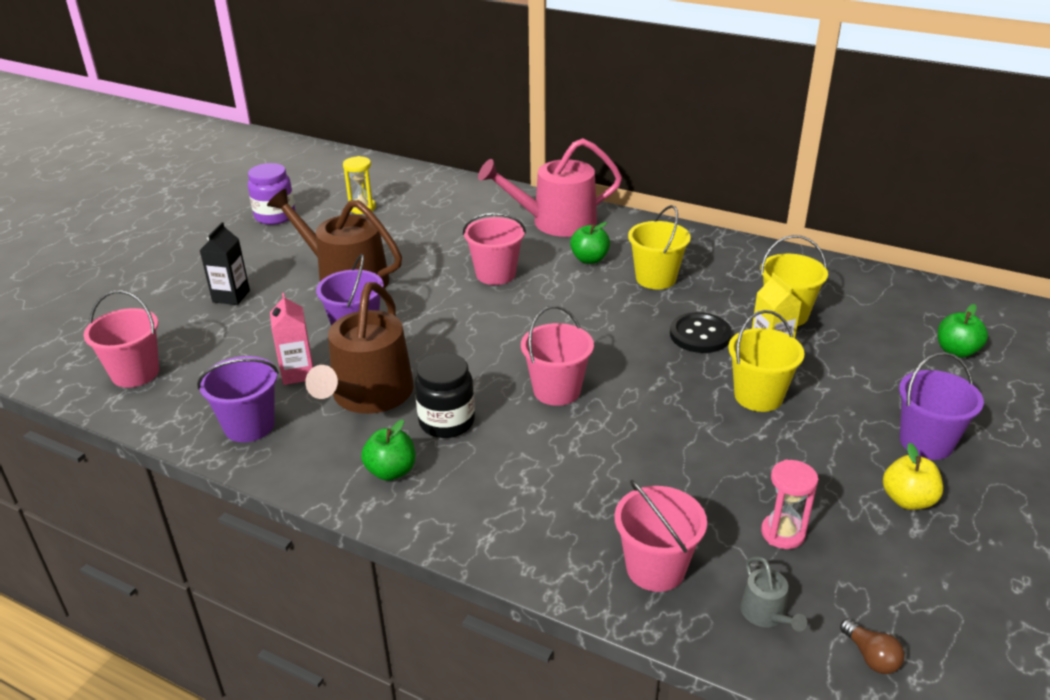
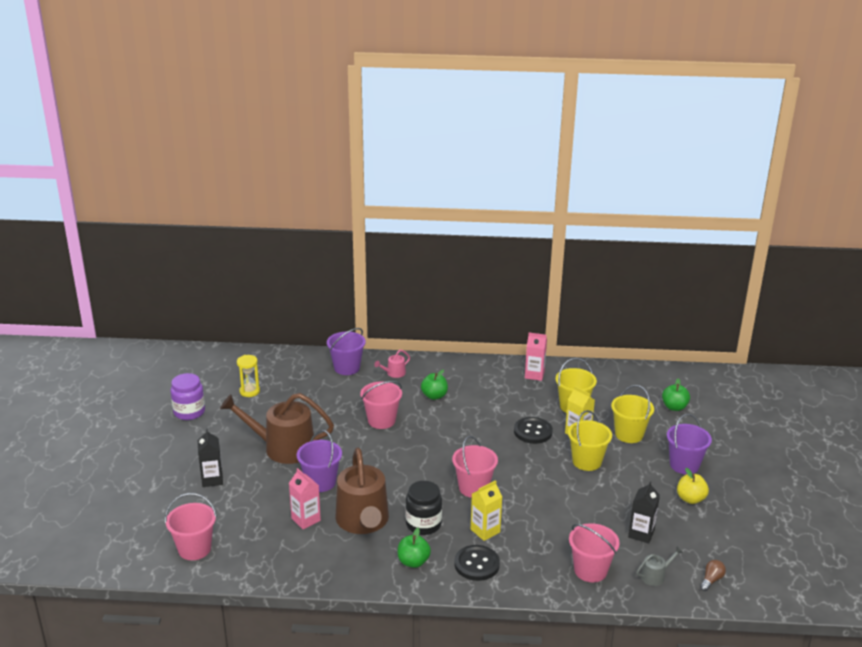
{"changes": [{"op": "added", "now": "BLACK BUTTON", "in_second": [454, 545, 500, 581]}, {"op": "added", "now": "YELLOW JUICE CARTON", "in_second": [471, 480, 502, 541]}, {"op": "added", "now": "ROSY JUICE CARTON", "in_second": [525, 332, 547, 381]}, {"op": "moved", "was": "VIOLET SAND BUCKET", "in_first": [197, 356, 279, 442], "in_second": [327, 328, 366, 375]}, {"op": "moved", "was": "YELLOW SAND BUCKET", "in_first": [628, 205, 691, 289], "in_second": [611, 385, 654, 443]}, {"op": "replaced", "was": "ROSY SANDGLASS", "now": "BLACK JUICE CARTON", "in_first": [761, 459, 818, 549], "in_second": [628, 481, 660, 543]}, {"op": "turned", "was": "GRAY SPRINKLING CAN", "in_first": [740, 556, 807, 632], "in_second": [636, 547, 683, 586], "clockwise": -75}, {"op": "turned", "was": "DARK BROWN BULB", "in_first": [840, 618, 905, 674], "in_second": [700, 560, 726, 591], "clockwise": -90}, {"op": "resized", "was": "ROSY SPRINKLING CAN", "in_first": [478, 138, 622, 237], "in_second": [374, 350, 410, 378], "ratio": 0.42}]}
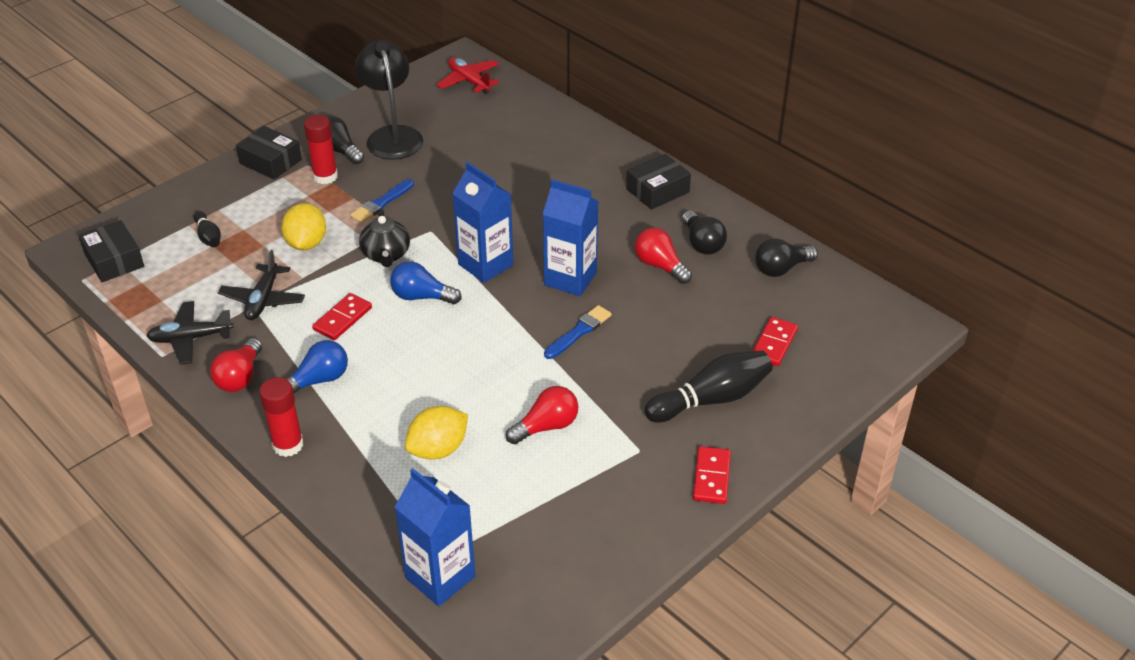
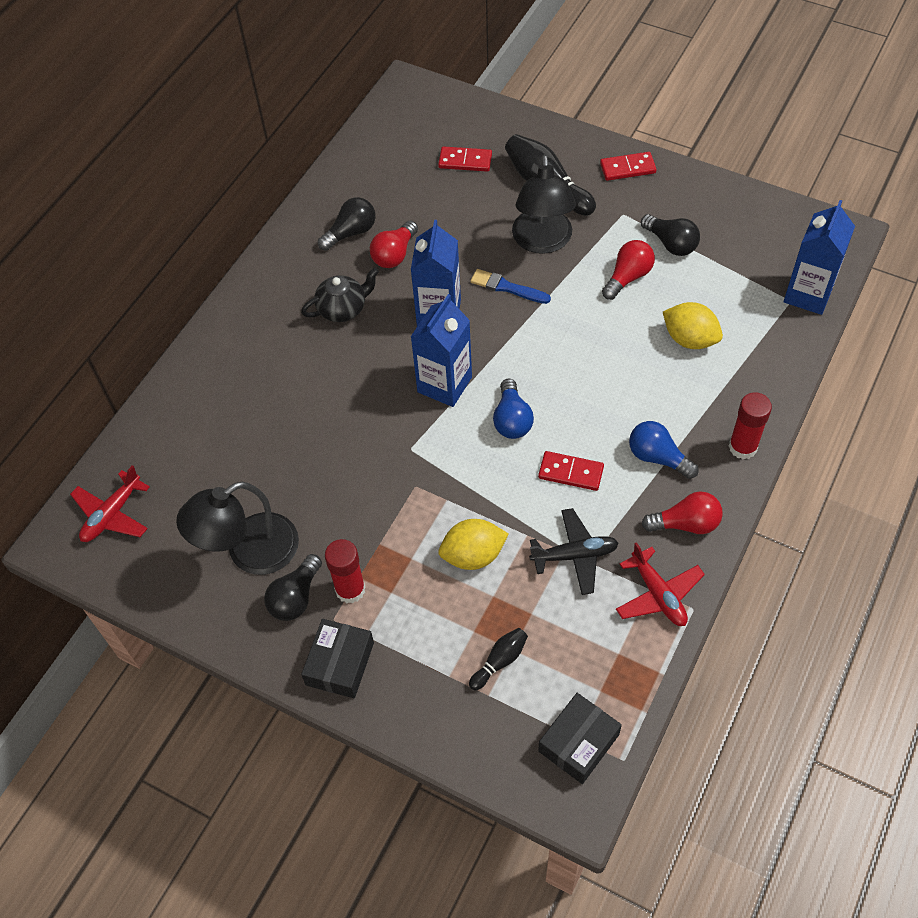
{"changes": [{"op": "removed", "was": "BLUE PAINT BRUSH", "in_first": [350, 179, 414, 223]}, {"op": "removed", "was": "BLACK PACKAGE", "in_first": [626, 154, 691, 210]}, {"op": "added", "now": "BLACK READING LAMP", "in_second": [512, 154, 576, 254]}, {"op": "moved", "was": "BLACK TEAPOT", "in_first": [359, 209, 410, 267], "in_second": [301, 267, 379, 322]}, {"op": "moved", "was": "BLACK BULB", "in_first": [755, 238, 818, 277], "in_second": [641, 214, 700, 256]}, {"op": "recoloured", "was": "BLACK TOY PLANE", "now": "CRIMSON TOY PLANE", "in_first": [147, 301, 234, 365], "in_second": [616, 542, 705, 626]}, {"op": "turned", "was": "CRIMSON BULB", "in_first": [506, 386, 578, 444], "in_second": [602, 240, 655, 300], "clockwise": 90}]}
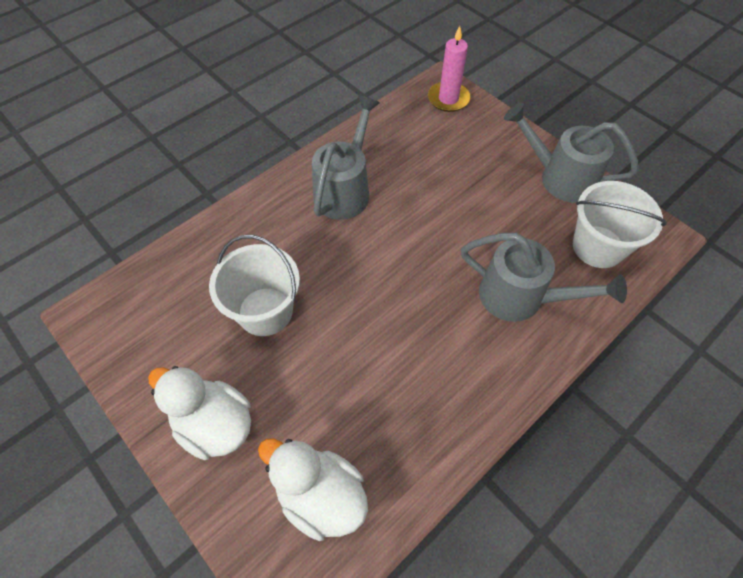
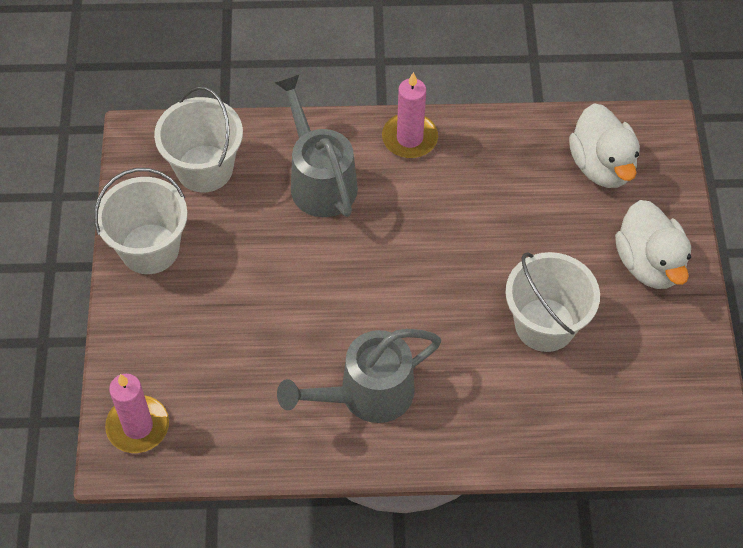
{"changes": [{"op": "added", "now": "ROSY CANDLE", "in_second": [382, 72, 438, 158]}, {"op": "replaced", "was": "GRAY SPRINKLING CAN", "now": "PURE WHITE SAND BUCKET", "in_first": [504, 102, 639, 203], "in_second": [94, 168, 188, 274]}]}
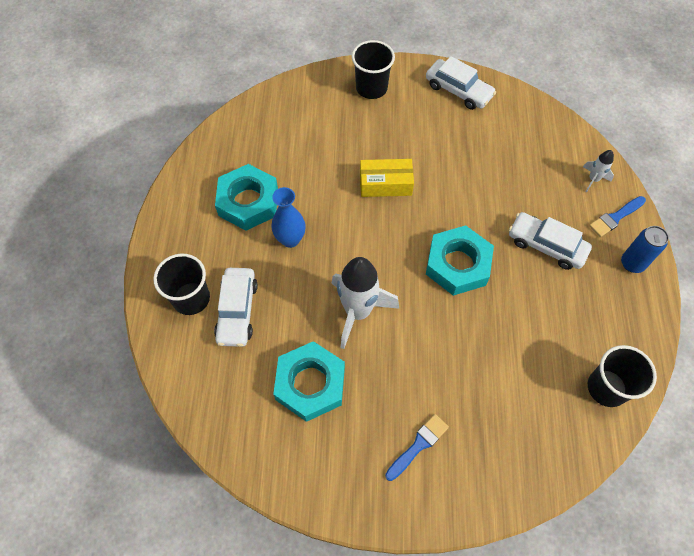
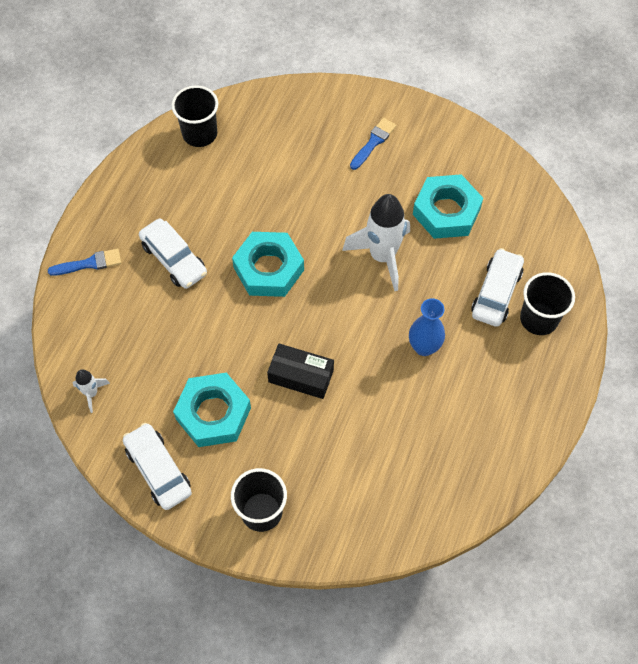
{"changes": [{"op": "removed", "was": "BLUE TIN", "in_first": [621, 226, 669, 273]}, {"op": "moved", "was": "TEAL HEX NUT", "in_first": [215, 164, 278, 231], "in_second": [173, 372, 251, 447]}, {"op": "moved", "was": "PURE WHITE TOY ROCKET", "in_first": [583, 150, 614, 193], "in_second": [73, 369, 110, 413]}, {"op": "recoloured", "was": "YELLOW PACKAGE", "now": "BLACK PACKAGE", "in_first": [360, 159, 414, 197], "in_second": [267, 343, 334, 399]}, {"op": "turned", "was": "BLUE PAINT BRUSH", "in_first": [385, 414, 449, 481], "in_second": [350, 118, 396, 170], "clockwise": 150}]}
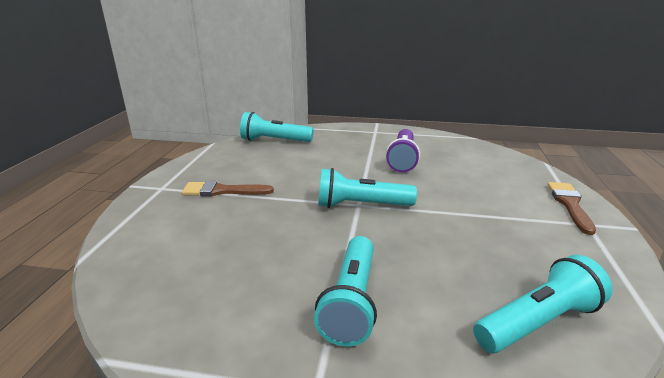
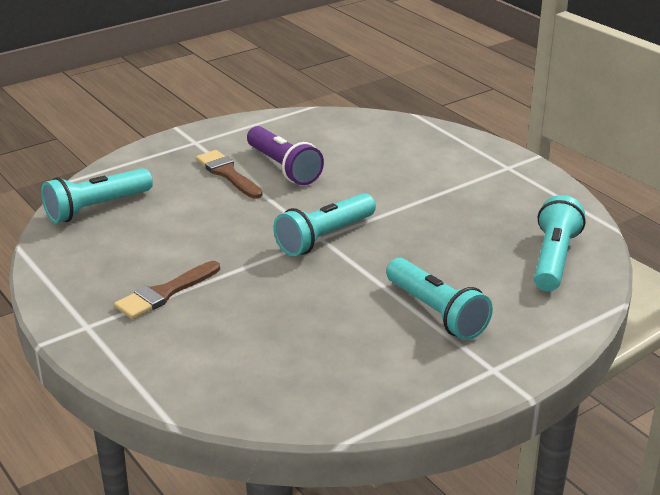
{"changes": [{"op": "moved", "was": "DARK BROWN PAINT BRUSH", "in_first": [547, 182, 596, 235], "in_second": [196, 150, 262, 199]}]}
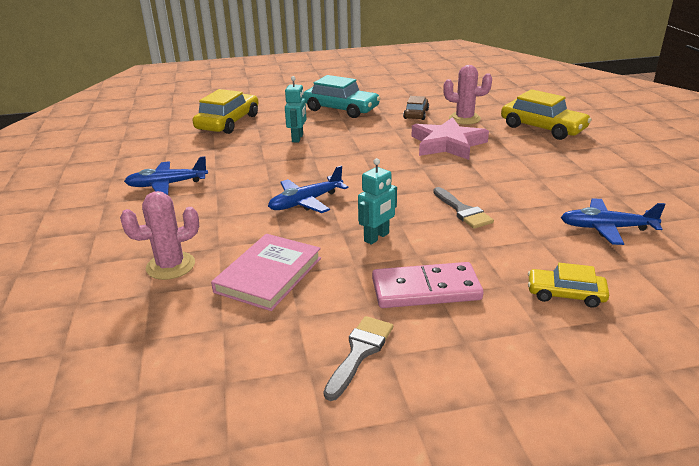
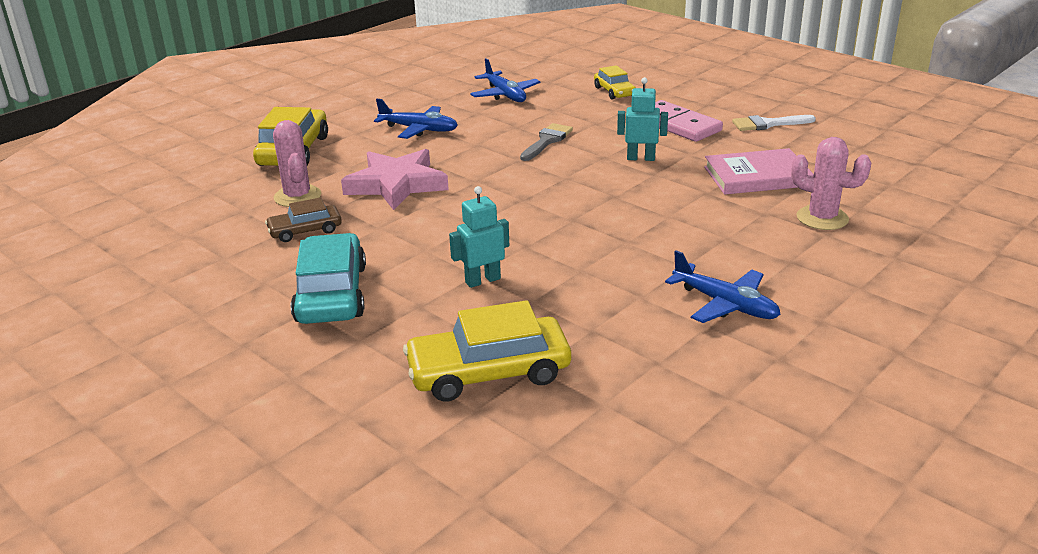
{"changes": [{"op": "moved", "was": "BLUE TOY PLANE", "in_first": [268, 166, 348, 213], "in_second": [374, 99, 458, 139]}, {"op": "recoloured", "was": "GRAY PAINT BRUSH", "now": "PURE WHITE PAINT BRUSH", "in_first": [323, 316, 393, 401], "in_second": [732, 115, 816, 131]}]}
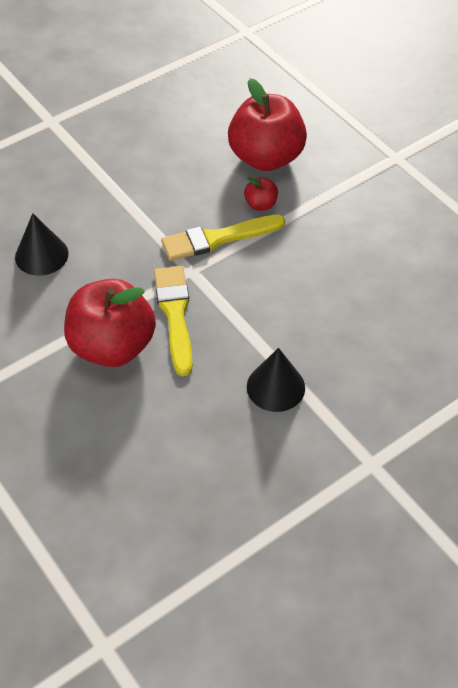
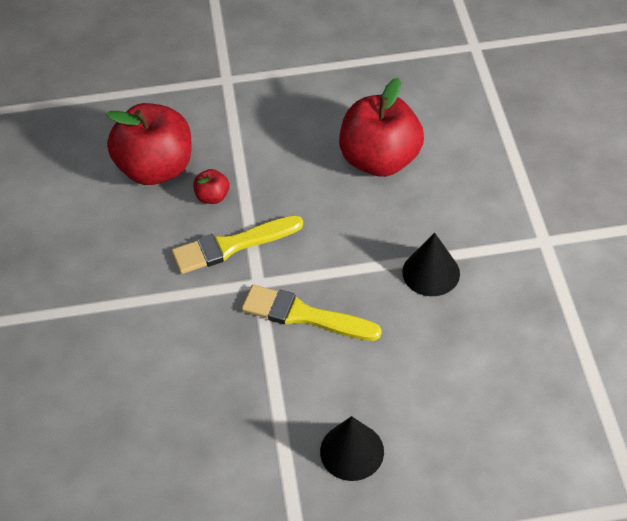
{"changes": [{"op": "moved", "was": "BLACK CONE SHAPE", "in_first": [15, 213, 69, 276], "in_second": [320, 416, 384, 481]}, {"op": "moved", "was": "CRIMSON APPLE", "in_first": [64, 279, 156, 367], "in_second": [339, 78, 424, 177]}, {"op": "turned", "was": "YELLOW PAINT BRUSH", "in_first": [161, 215, 285, 261], "in_second": [171, 215, 303, 274], "clockwise": 60}]}
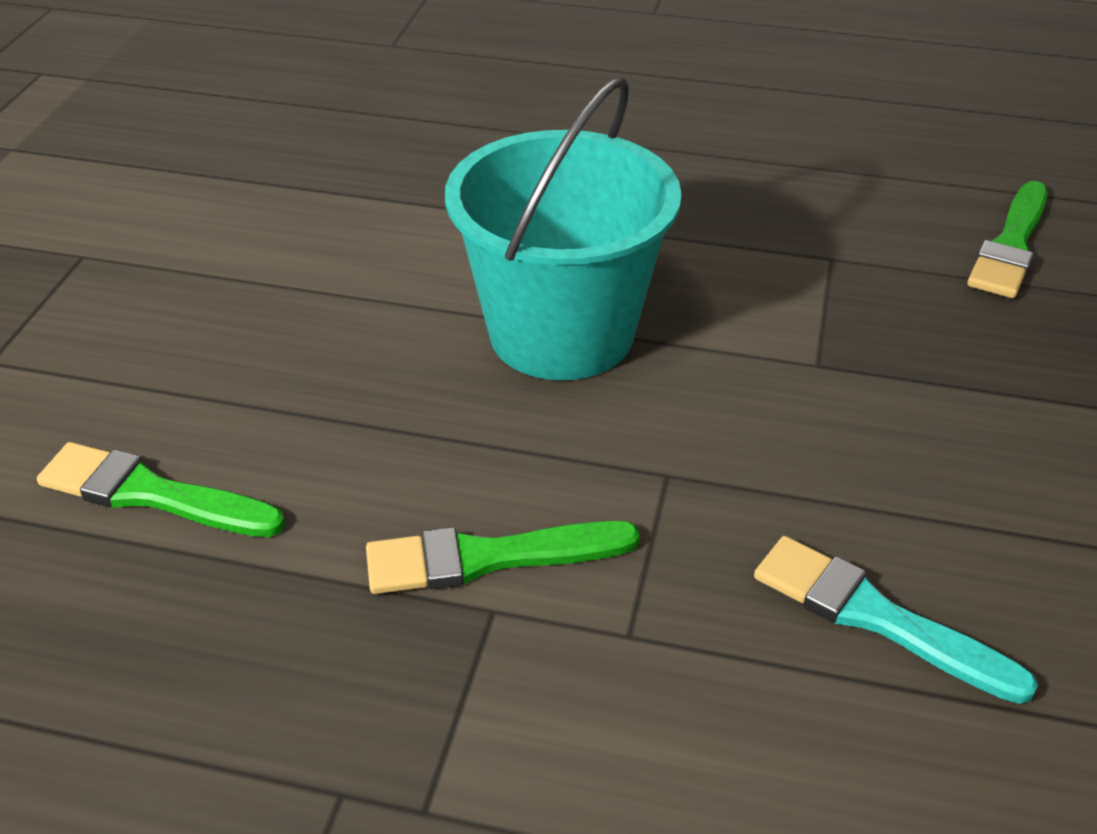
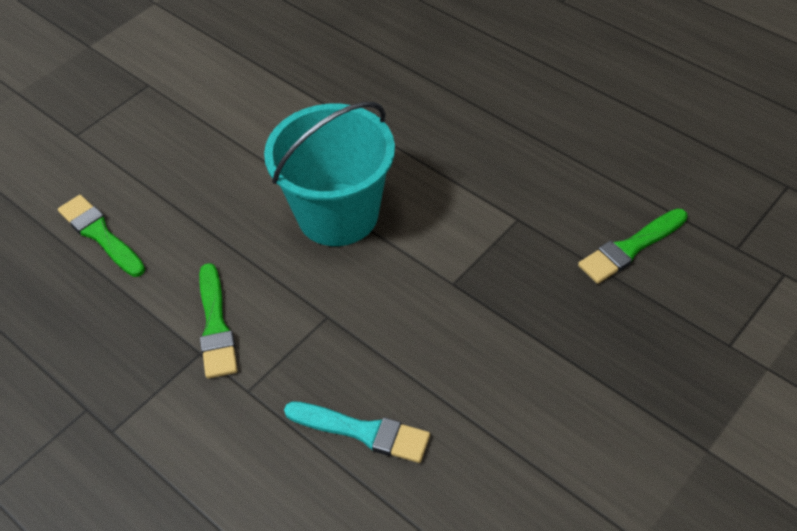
{"changes": [{"op": "turned", "was": "EMERALD PAINT BRUSH", "in_first": [366, 521, 640, 594], "in_second": [199, 263, 238, 379], "clockwise": -120}, {"op": "turned", "was": "TEAL PAINT BRUSH", "in_first": [754, 536, 1038, 704], "in_second": [284, 401, 430, 463], "clockwise": 135}]}
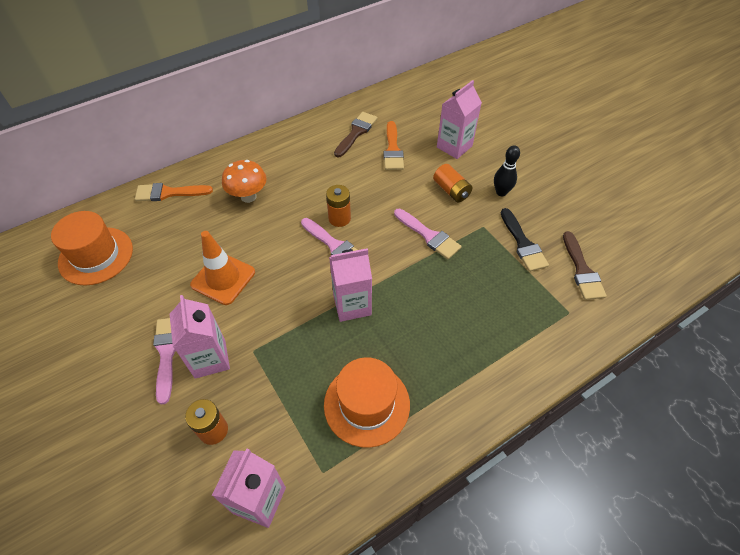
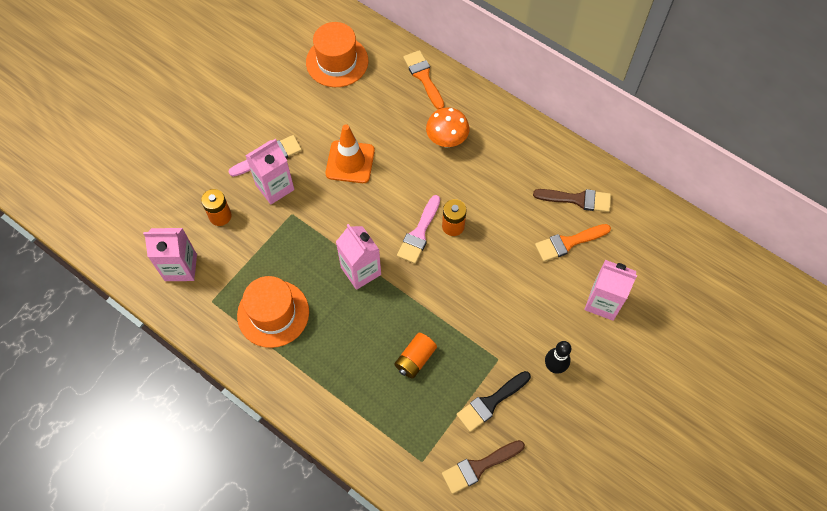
{"changes": [{"op": "removed", "was": "ROSY PAINT BRUSH", "in_first": [394, 209, 462, 259]}, {"op": "moved", "was": "BRIGHT ORANGE BATTERY", "in_first": [433, 164, 472, 202], "in_second": [394, 333, 437, 379]}]}
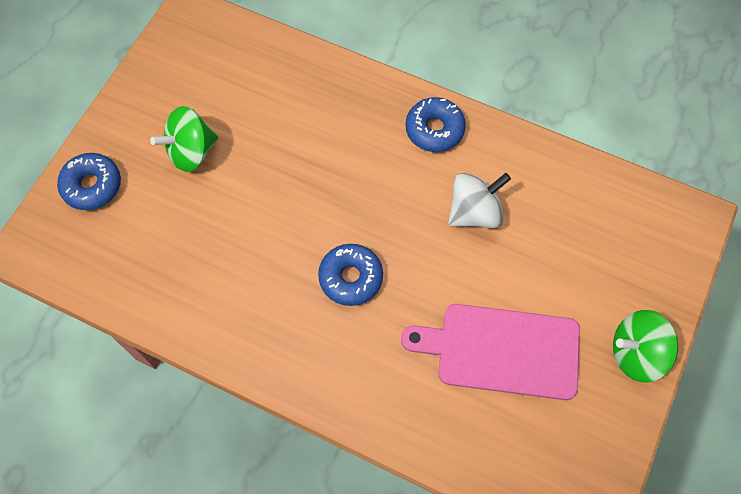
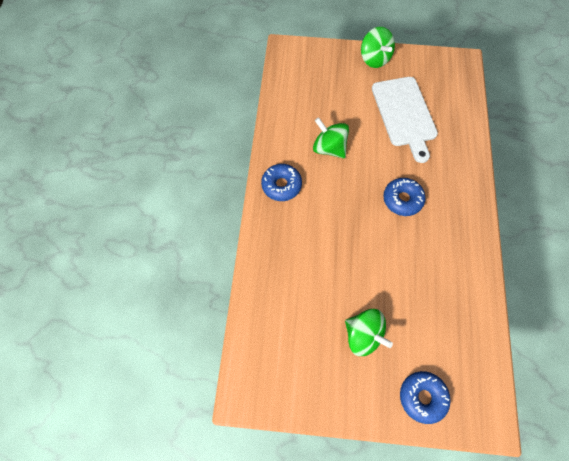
{"changes": [{"op": "recoloured", "was": "ROSY CUTTING BOARD", "now": "PURE WHITE CUTTING BOARD", "in_first": [401, 304, 580, 400], "in_second": [372, 77, 438, 163]}, {"op": "recoloured", "was": "PURE WHITE TOY TOP", "now": "EMERALD TOY TOP", "in_first": [448, 173, 511, 228], "in_second": [313, 117, 349, 159]}]}
